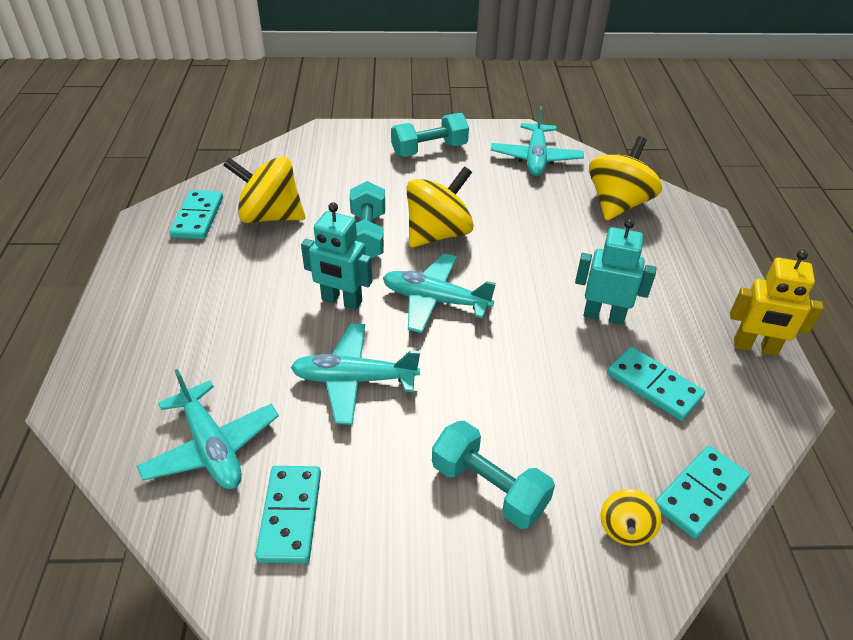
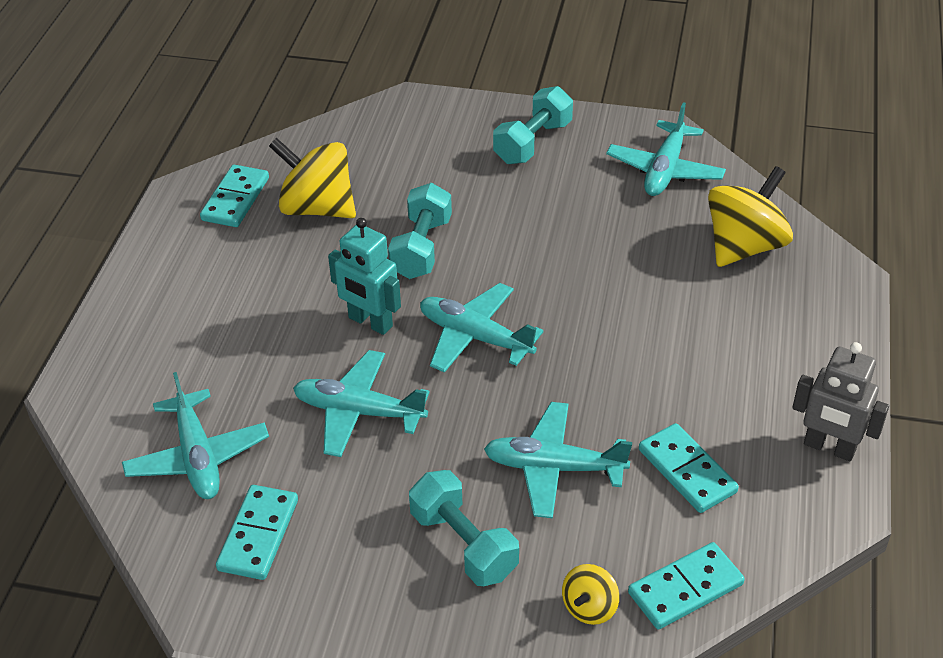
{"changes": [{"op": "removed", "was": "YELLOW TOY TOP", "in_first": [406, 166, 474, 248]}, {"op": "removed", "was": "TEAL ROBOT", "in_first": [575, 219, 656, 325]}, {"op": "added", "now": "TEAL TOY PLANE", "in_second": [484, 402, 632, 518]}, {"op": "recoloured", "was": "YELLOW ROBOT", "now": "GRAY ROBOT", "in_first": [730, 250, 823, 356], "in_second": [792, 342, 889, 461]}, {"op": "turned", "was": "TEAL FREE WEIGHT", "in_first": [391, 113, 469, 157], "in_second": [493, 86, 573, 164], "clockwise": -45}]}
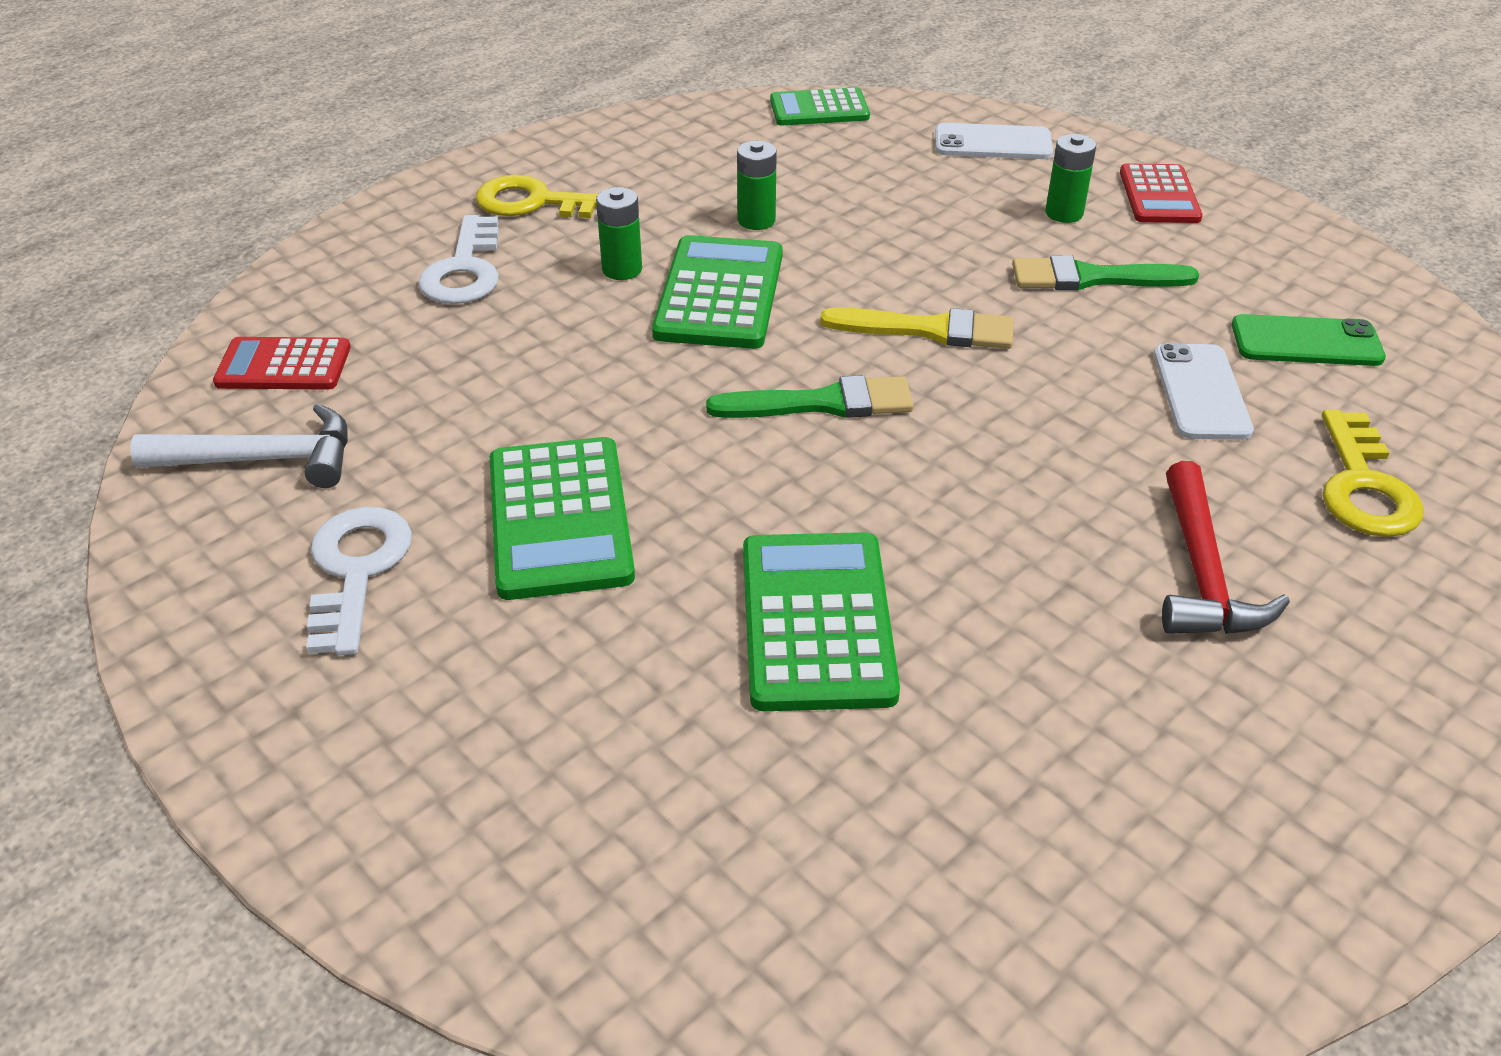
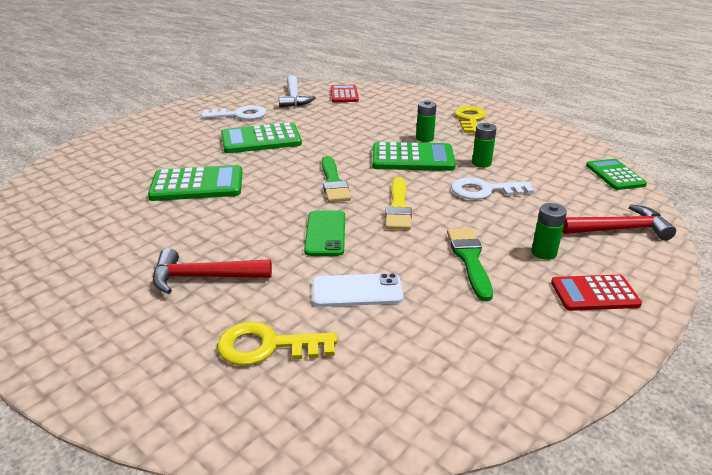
{"changes": [{"op": "moved", "was": "PURE WHITE LATCHKEY", "in_first": [418, 215, 499, 304], "in_second": [451, 177, 534, 200]}, {"op": "moved", "was": "EMERALD PHONE", "in_first": [1232, 314, 1386, 366], "in_second": [304, 211, 345, 256]}, {"op": "replaced", "was": "PURE WHITE PHONE", "now": "CRIMSON CLAW HAMMER", "in_first": [935, 123, 1053, 159], "in_second": [562, 204, 676, 241]}]}
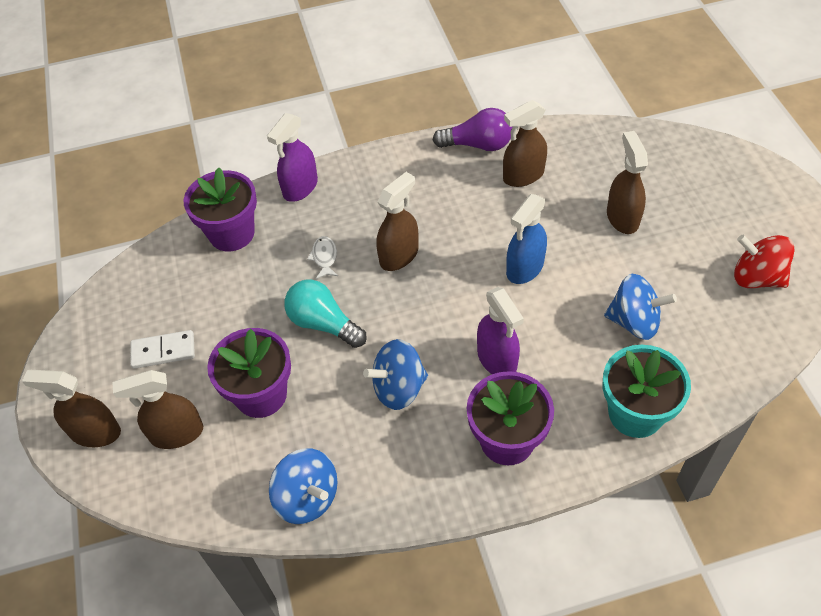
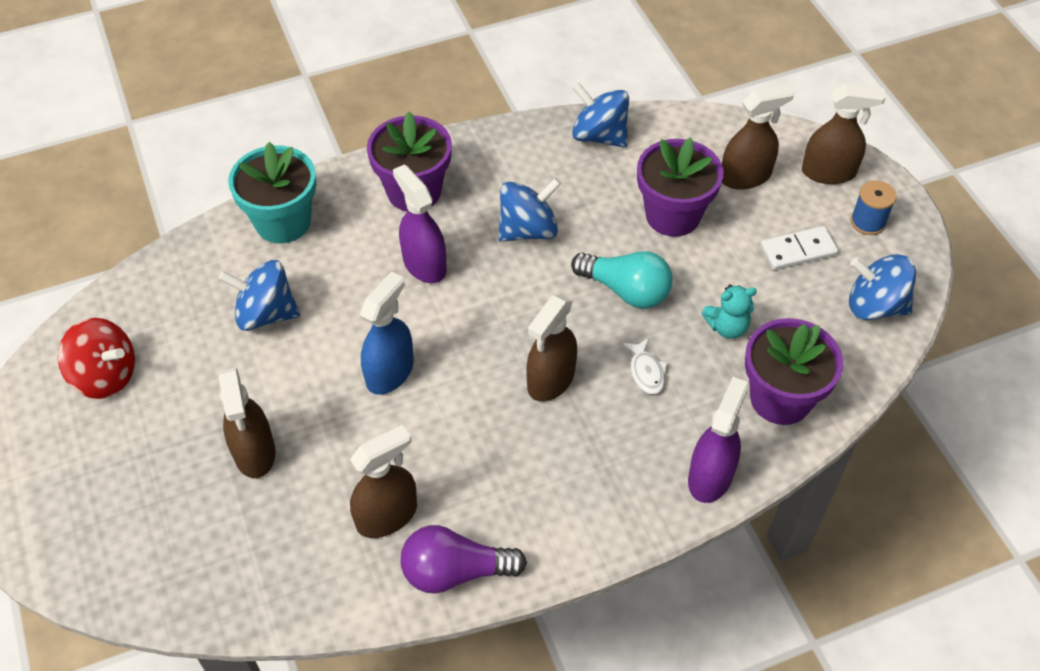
{"changes": [{"op": "added", "now": "TEAL TEDDY", "in_second": [702, 285, 757, 339]}, {"op": "added", "now": "BLUE TOY TOP", "in_second": [849, 254, 916, 320]}, {"op": "added", "now": "BLUE REEL OF THREAD", "in_second": [850, 180, 897, 235]}]}
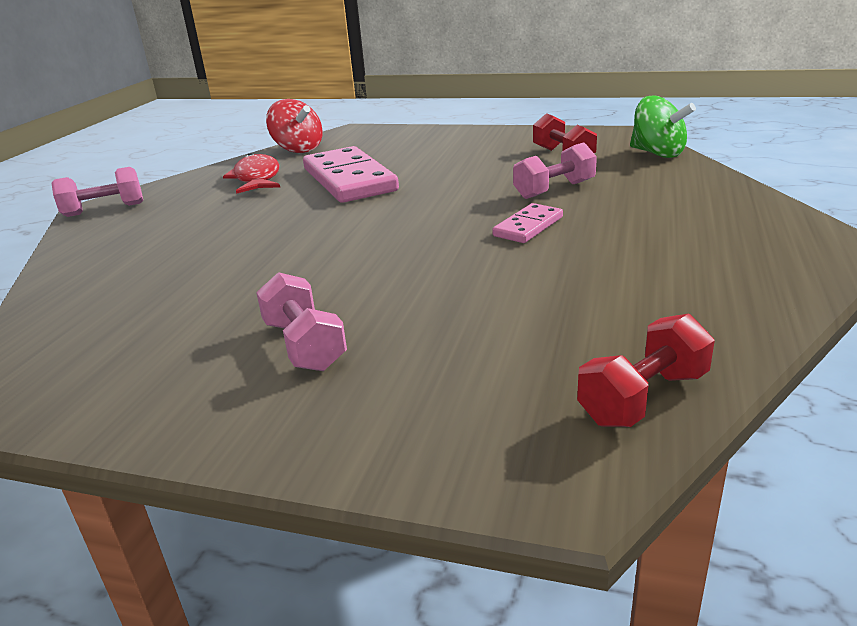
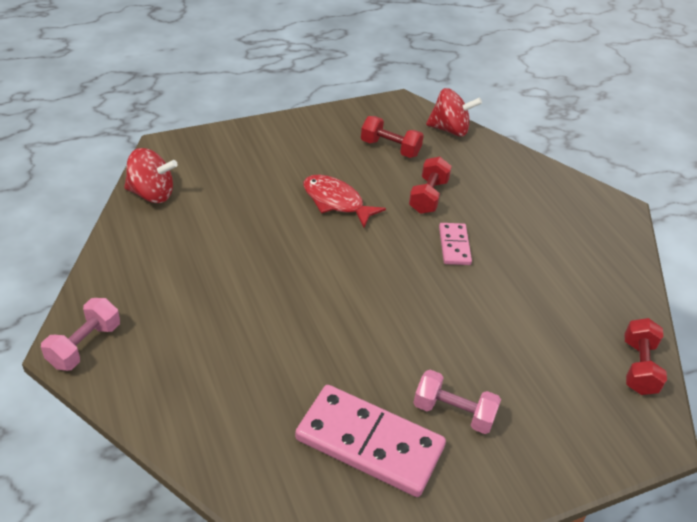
{"changes": [{"op": "moved", "was": "CRIMSON FISH FIGURE", "in_first": [223, 153, 280, 194], "in_second": [303, 175, 386, 227]}, {"op": "moved", "was": "ROSY DOMINO", "in_first": [303, 146, 399, 203], "in_second": [295, 385, 446, 497]}, {"op": "recoloured", "was": "ROSY FREE WEIGHT", "now": "CRIMSON FREE WEIGHT", "in_first": [513, 142, 597, 199], "in_second": [409, 157, 452, 214]}, {"op": "recoloured", "was": "EMERALD TOY TOP", "now": "CRIMSON TOY TOP", "in_first": [630, 95, 696, 158], "in_second": [426, 88, 482, 137]}]}
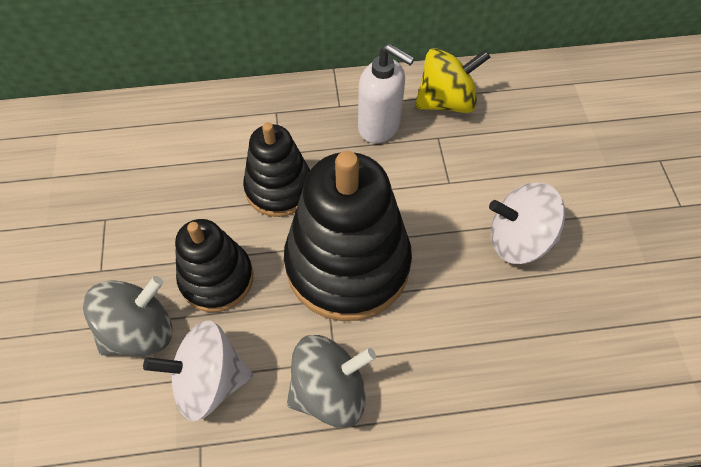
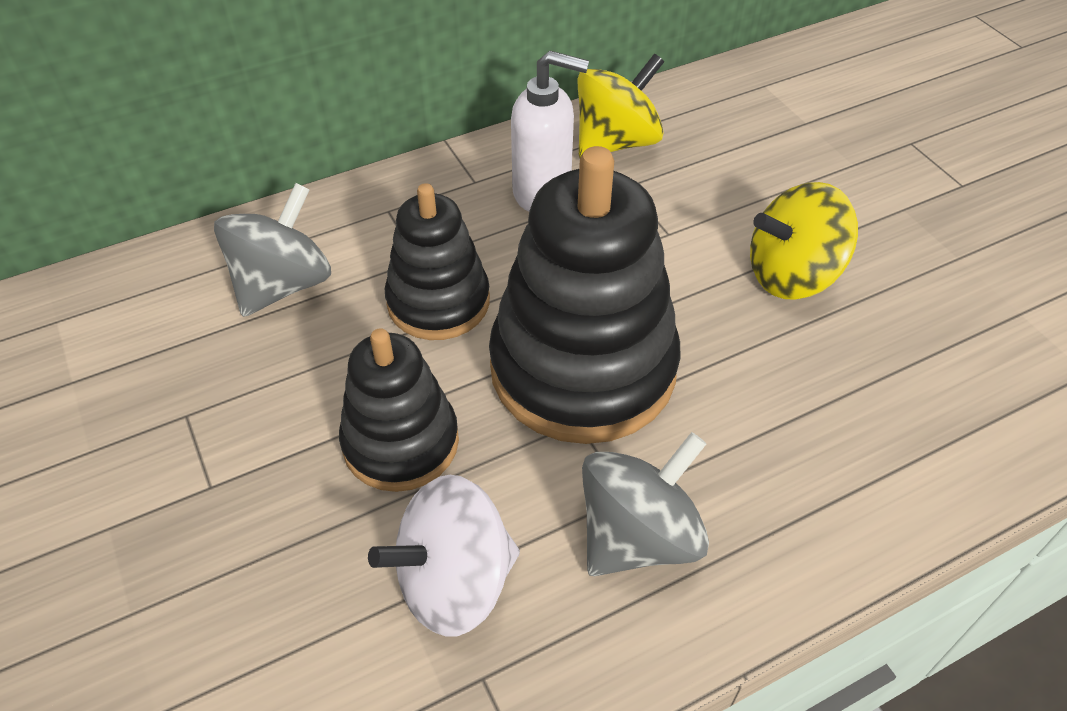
{"changes": [{"op": "moved", "was": "GRAY TOY TOP", "in_first": [83, 276, 172, 356], "in_second": [214, 183, 331, 317]}, {"op": "recoloured", "was": "PURE WHITE TOY TOP", "now": "YELLOW TOY TOP", "in_first": [489, 182, 565, 264], "in_second": [750, 182, 858, 300]}]}
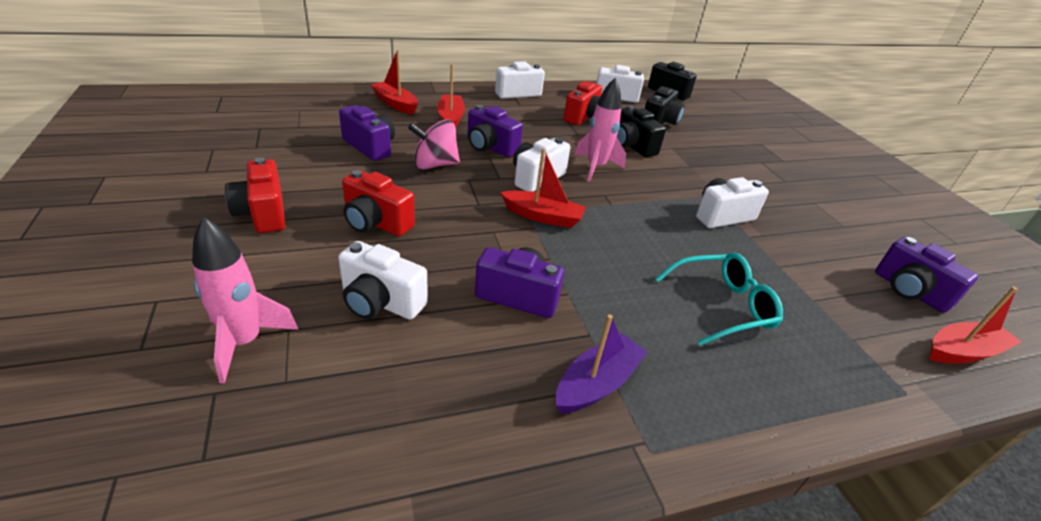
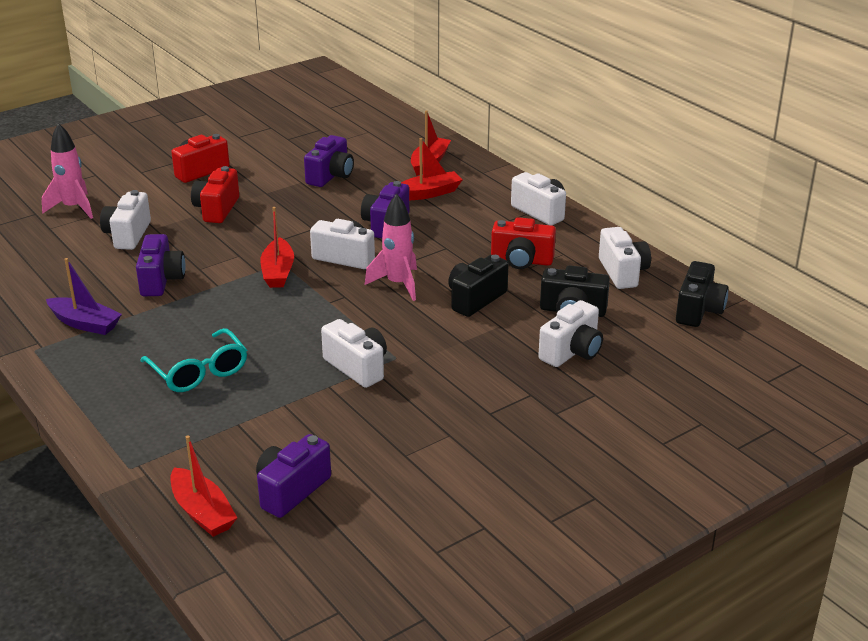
{"changes": [{"op": "removed", "was": "ROSY TOY TOP", "in_first": [408, 119, 460, 169]}, {"op": "added", "now": "PURE WHITE COMPACT CAMERA", "in_second": [538, 300, 603, 367]}]}
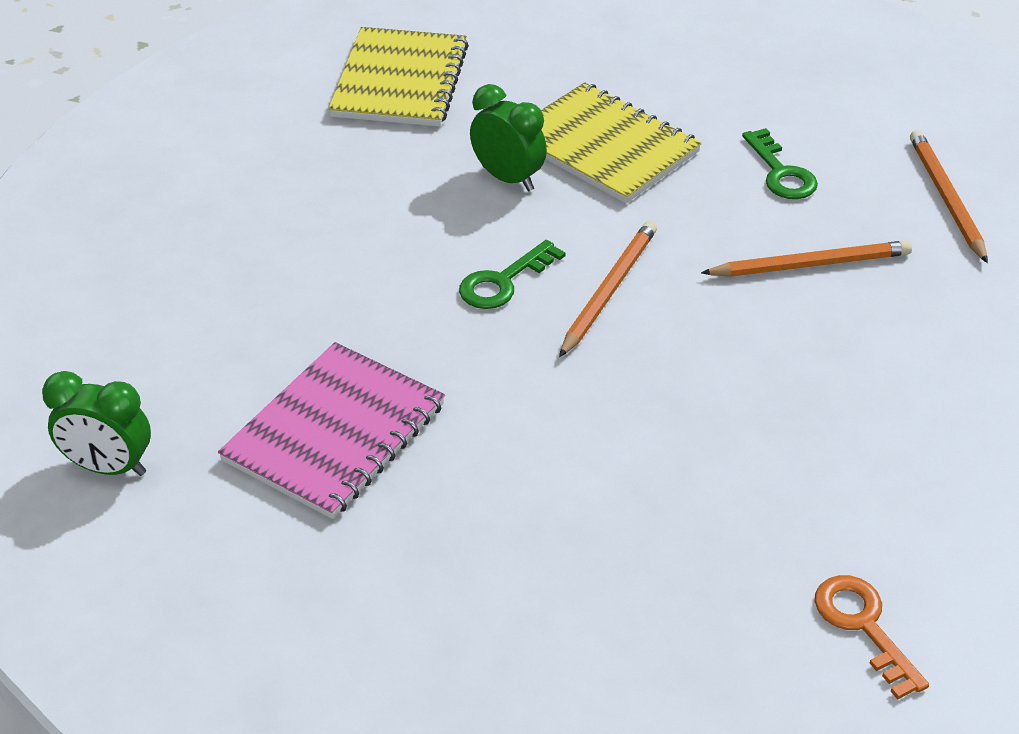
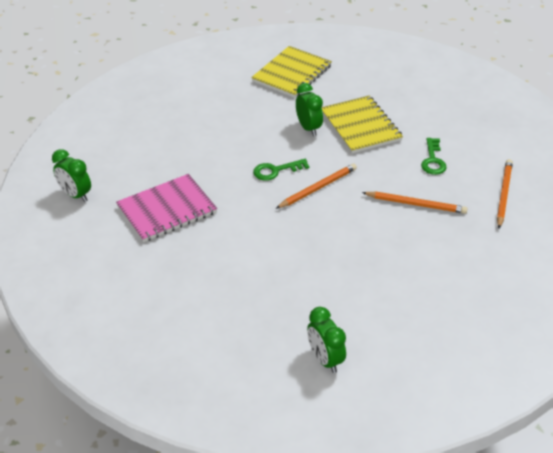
{"changes": [{"op": "replaced", "was": "BRIGHT ORANGE LATCHKEY", "now": "EMERALD ALARM CLOCK", "in_first": [815, 575, 929, 699], "in_second": [307, 307, 346, 373]}]}
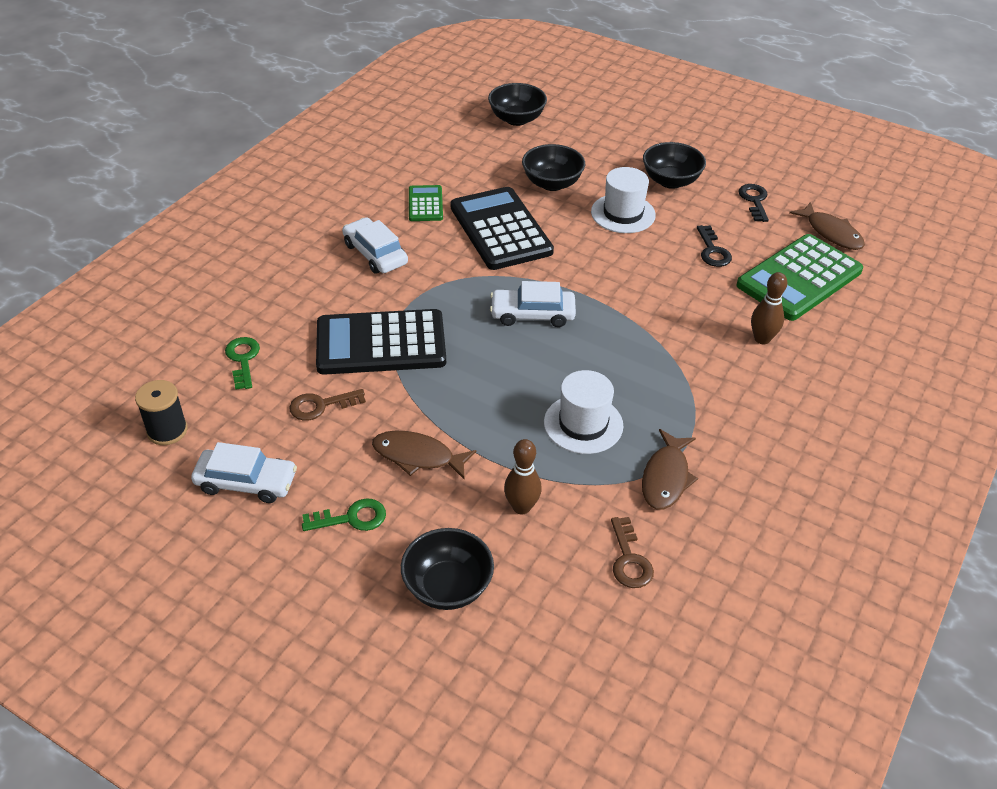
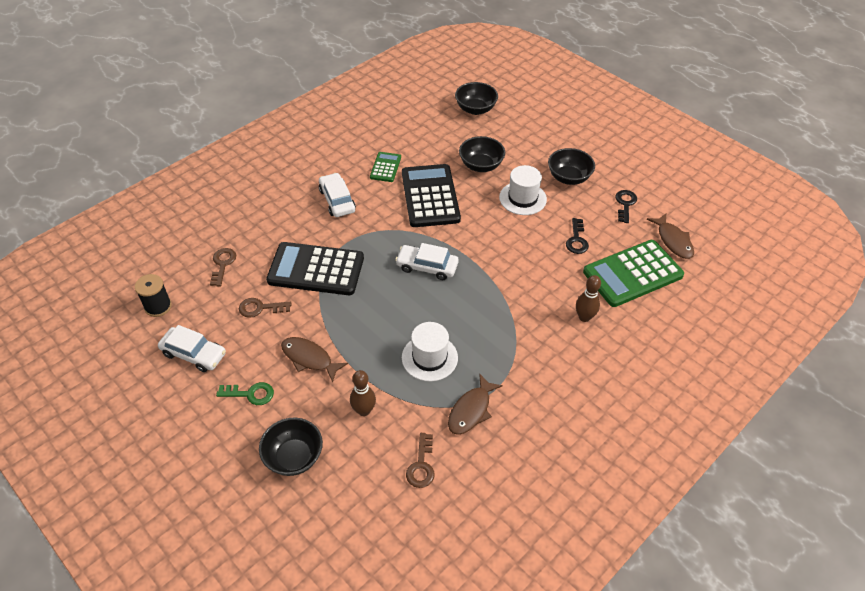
{"changes": [{"op": "recoloured", "was": "EMERALD LATCHKEY", "now": "DARK BROWN LATCHKEY", "in_first": [225, 337, 260, 390], "in_second": [210, 248, 236, 287]}]}
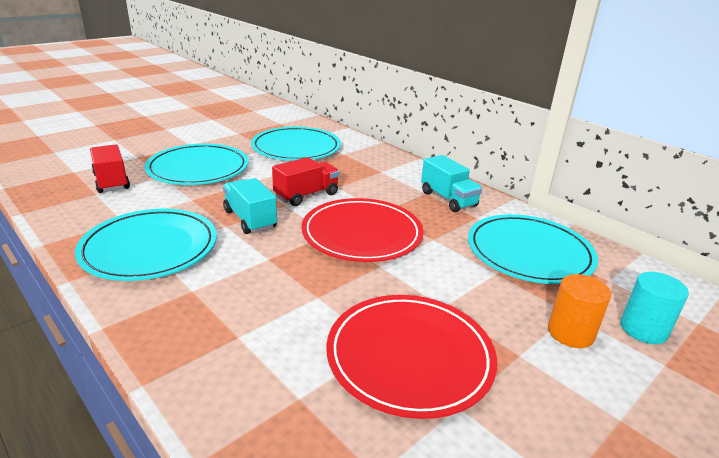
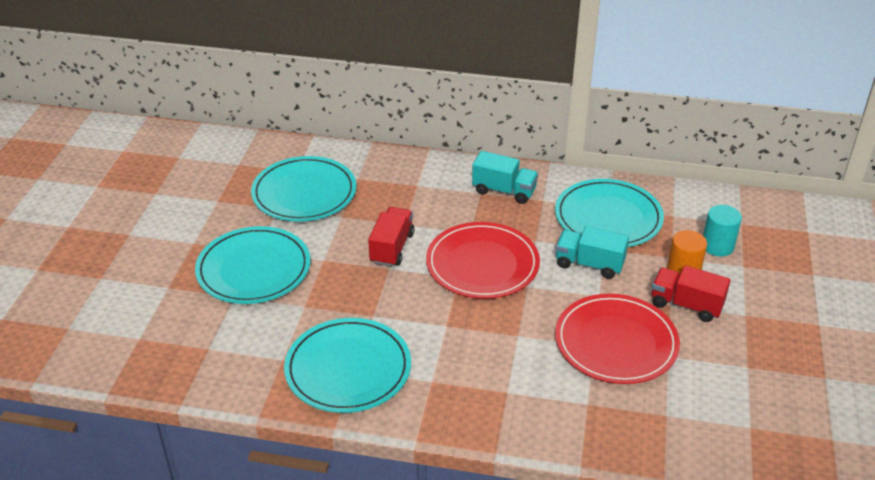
{"changes": [{"op": "moved", "was": "CRIMSON TRUCK", "in_first": [90, 144, 130, 193], "in_second": [652, 265, 731, 322]}, {"op": "moved", "was": "TEAL TRUCK", "in_first": [223, 178, 277, 234], "in_second": [556, 226, 629, 279]}]}
